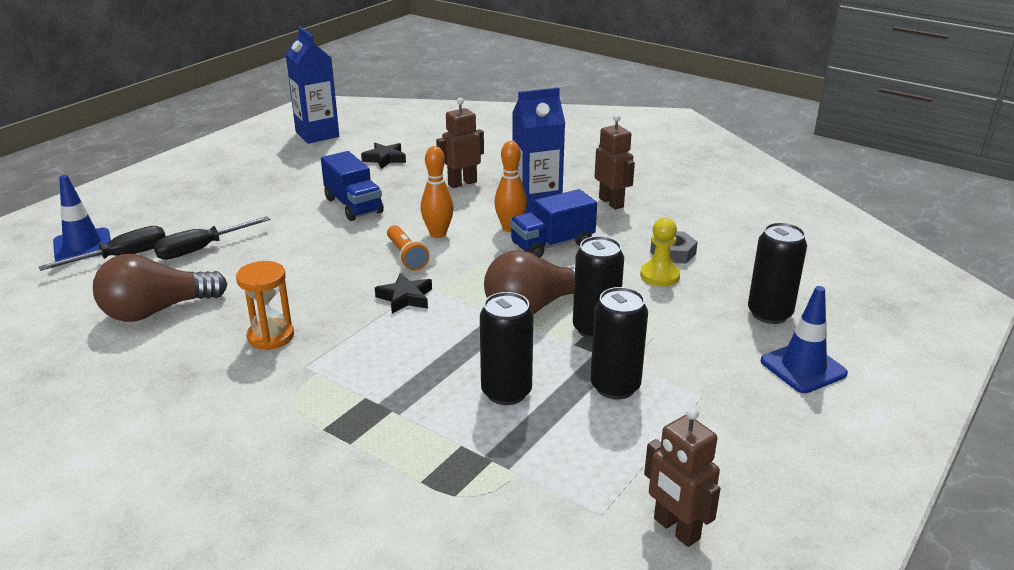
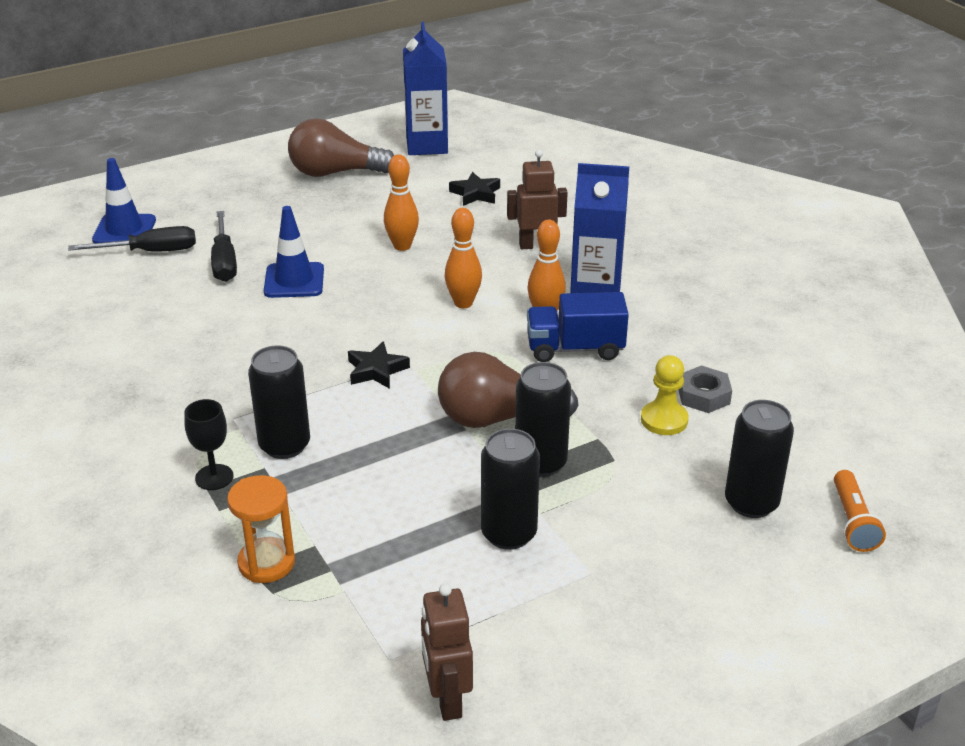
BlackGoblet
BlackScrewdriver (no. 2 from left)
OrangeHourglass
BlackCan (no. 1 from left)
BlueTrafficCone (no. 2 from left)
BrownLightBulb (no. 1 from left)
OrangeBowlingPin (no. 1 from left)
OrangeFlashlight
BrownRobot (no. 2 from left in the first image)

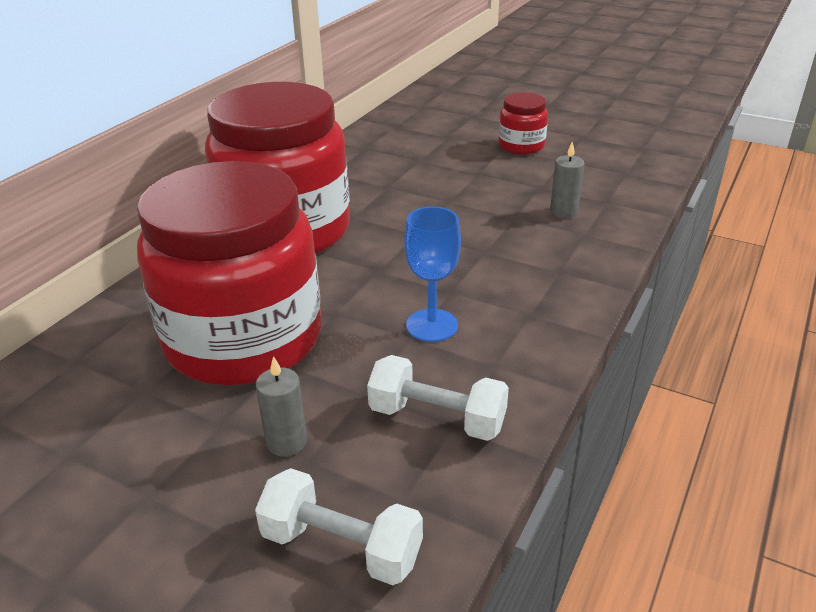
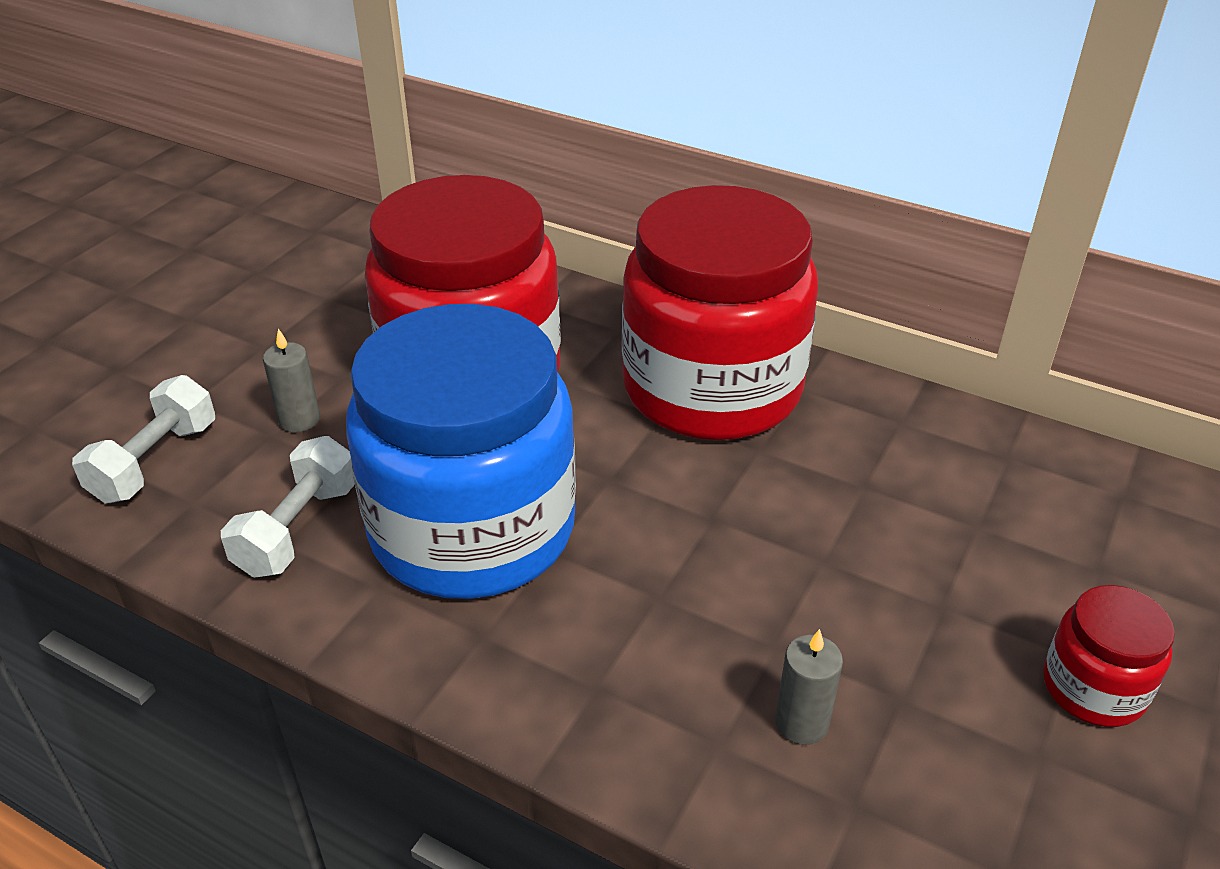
BlueJar

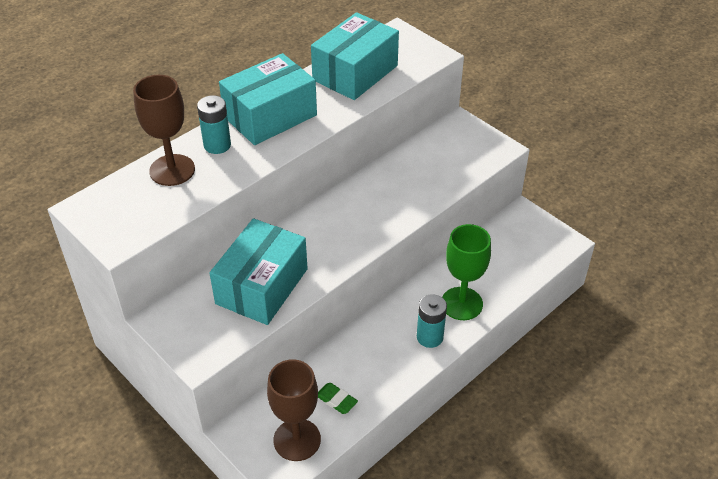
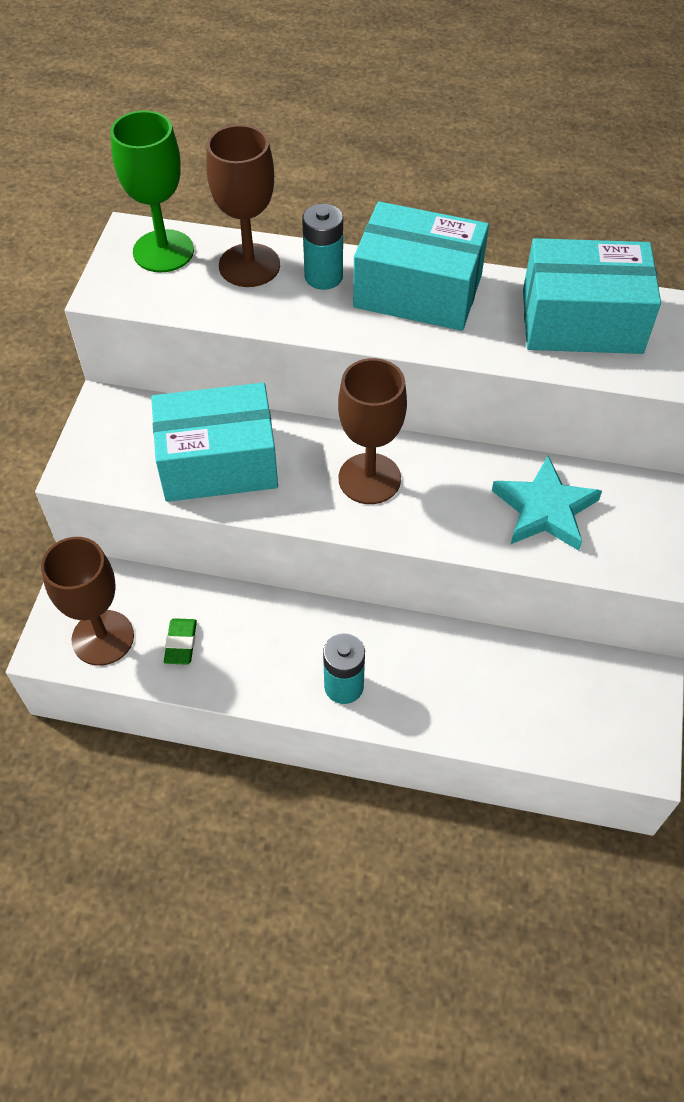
GreenGoblet
BrownGoblet (no. 3 from left)
TurquoiseStar

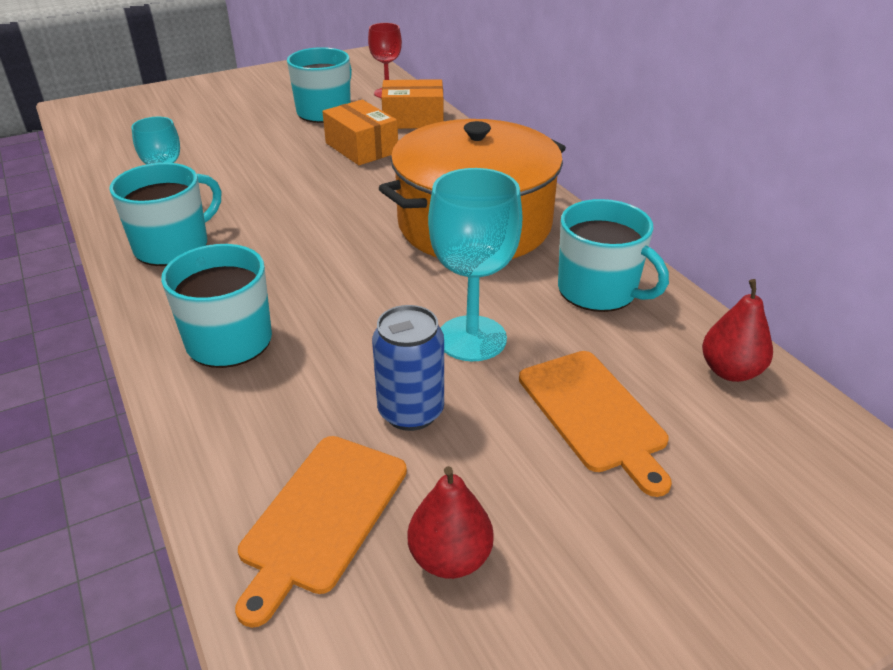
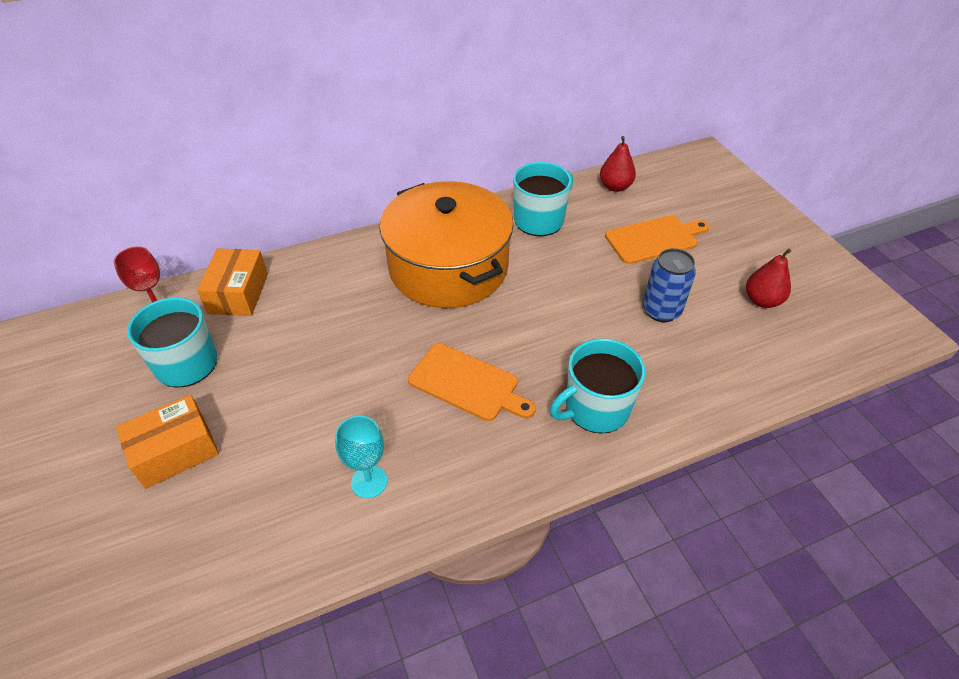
OrangeBox (no. 1 from left)
OrangeCuttingBoard (no. 1 from left)
TurquoiseMug (no. 1 from left in the first image)
TurquoiseGoblet (no. 2 from left in the first image)

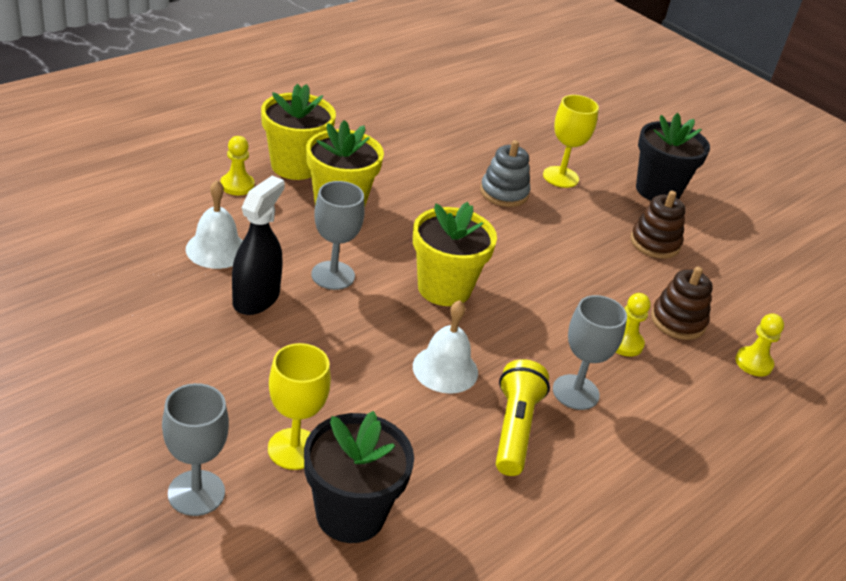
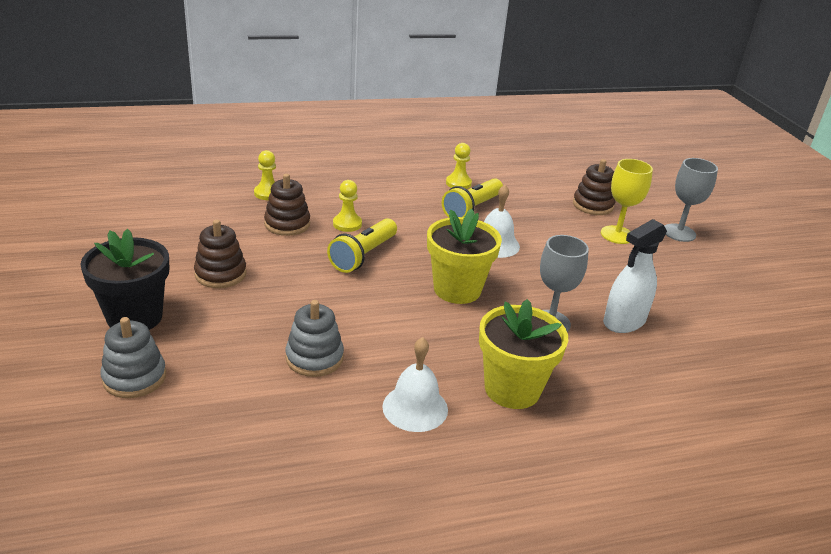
GreyStackingToy (no. 1 from left)
YellowFlashlight (no. 1 from left)
WhiteBell (no. 1 from left)
YellowPawn (no. 3 from left)
BrownStackingToy (no. 3 from left)
WhiteSprayBottle
YellowFlowerPot (no. 1 from left in the first image)
YellowGoblet (no. 2 from left in the first image)
GreyGoblet (no. 3 from left in the first image)

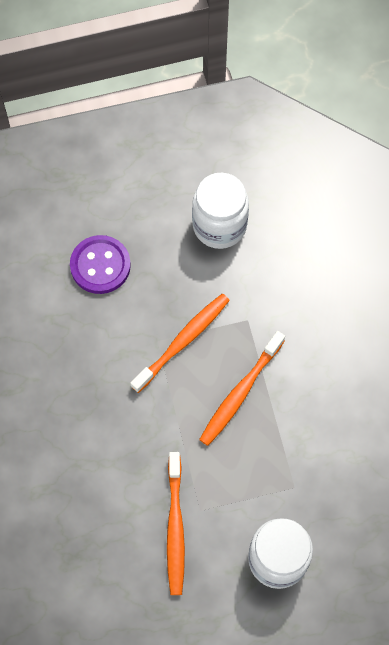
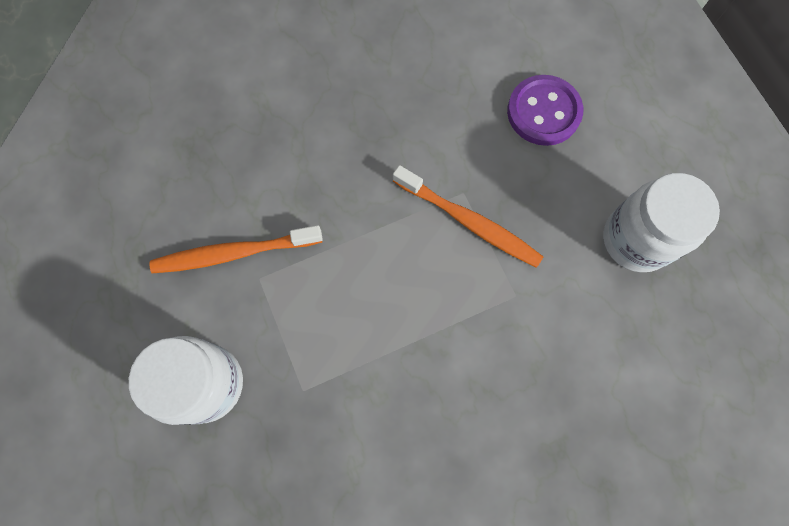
OrangeToothbrush (no. 3 from left in the first image)

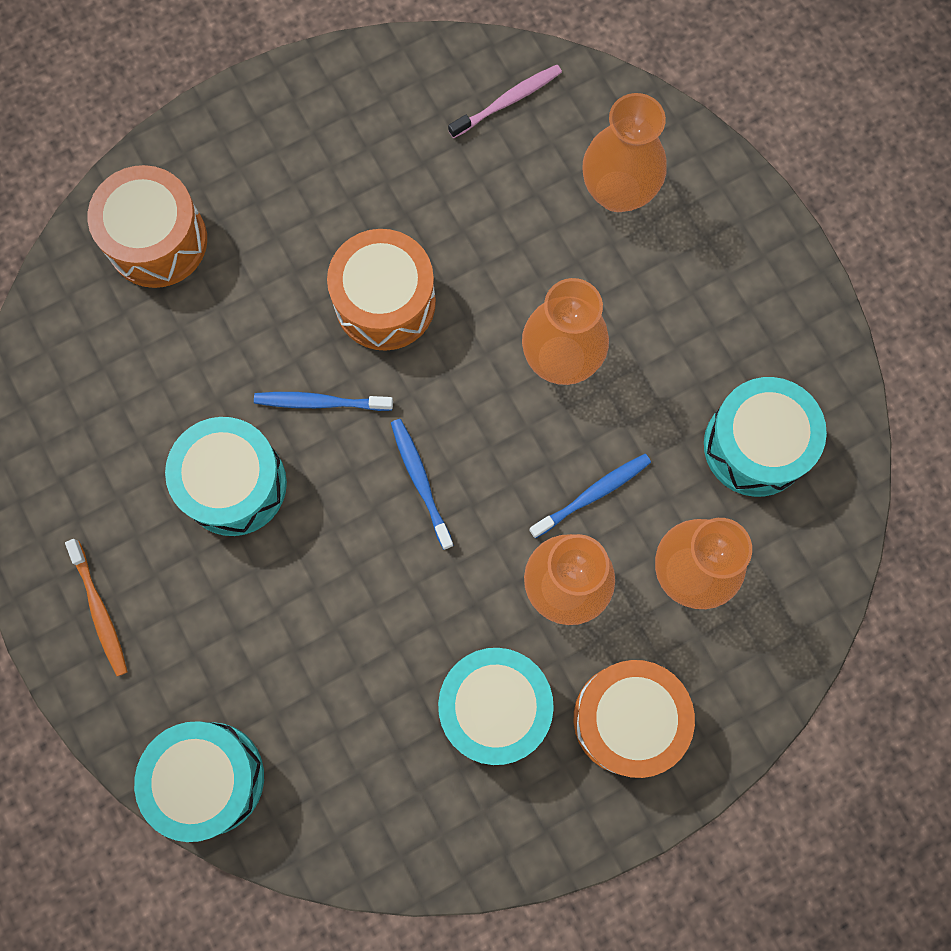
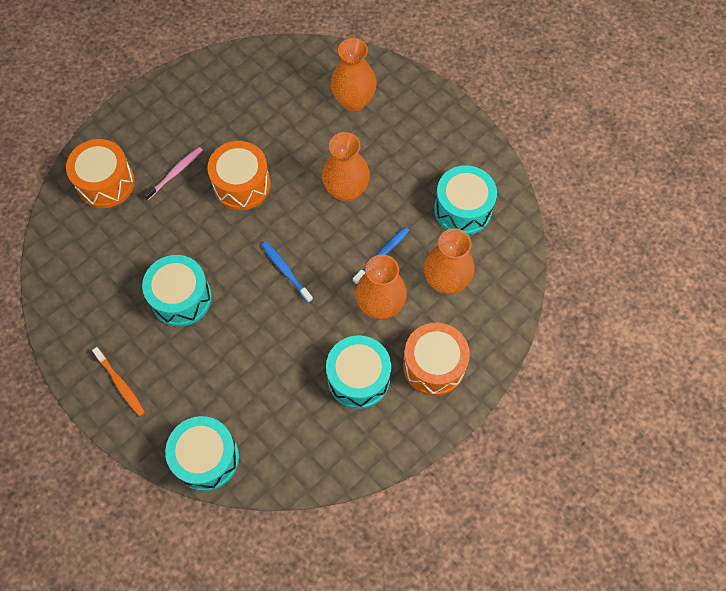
PinkToothbrush
BlueToothbrush (no. 1 from left in the first image)

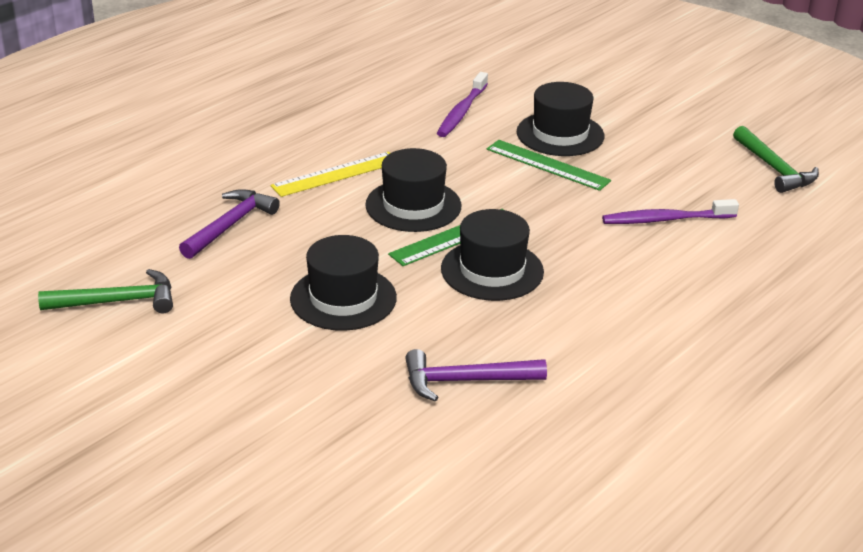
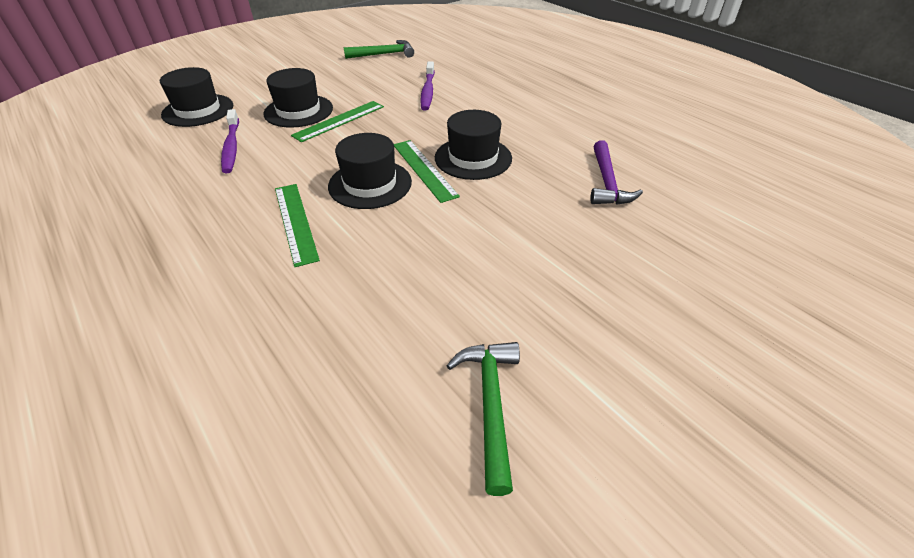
BlackHat (no. 1 from left)
PurpleToothbrush (no. 1 from left)
GreenRuler (no. 1 from left)
PurpleHammer (no. 1 from left in the first image)

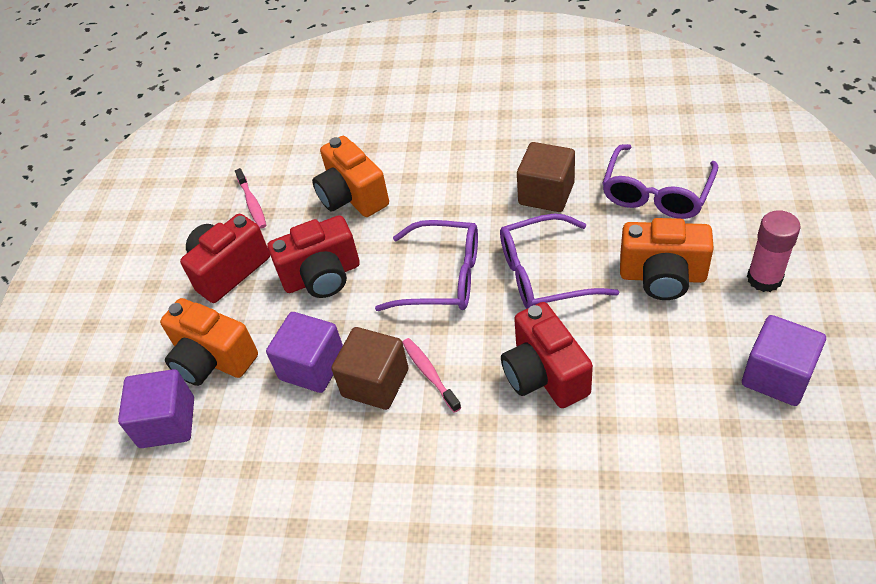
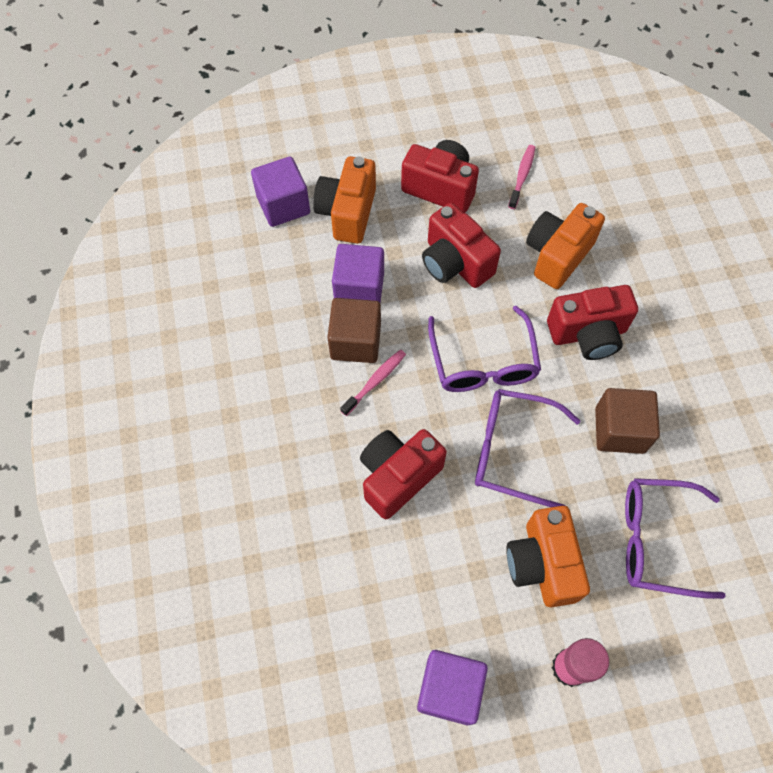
PurpleGlasses (no. 2 from left)
PinkToothbrush (no. 2 from left)
RedCamera (no. 4 from left)

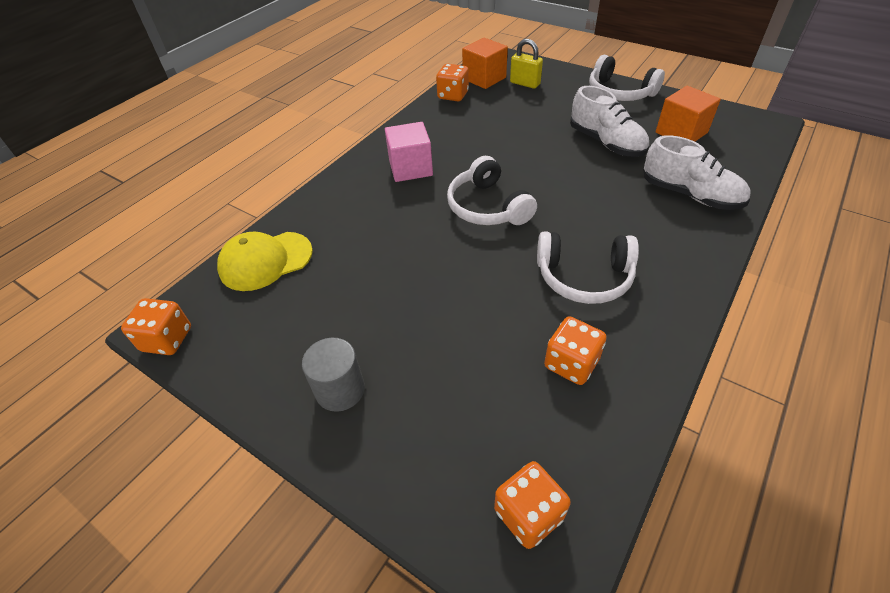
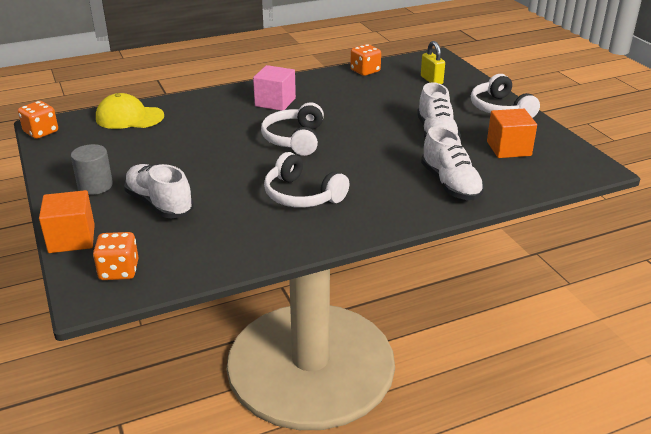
OrangeCube (no. 1 from left)
WhiteShoe (no. 1 from left)
OrangeDice (no. 4 from left in the first image)

